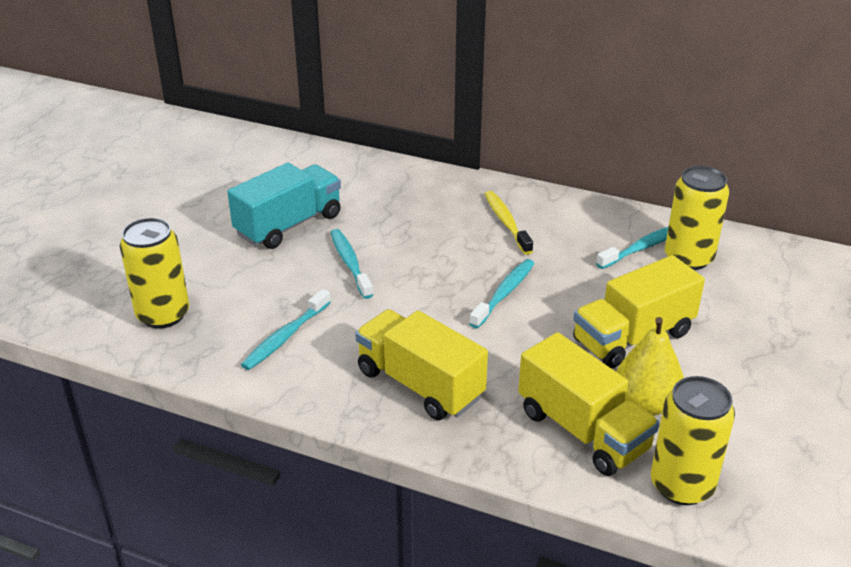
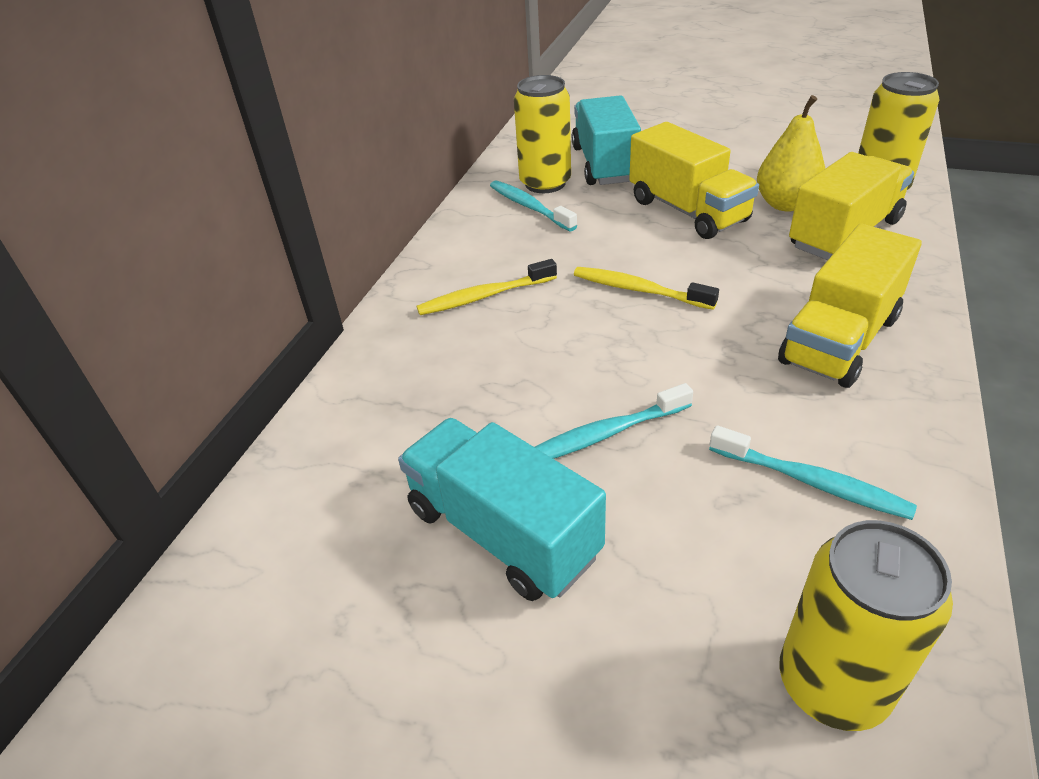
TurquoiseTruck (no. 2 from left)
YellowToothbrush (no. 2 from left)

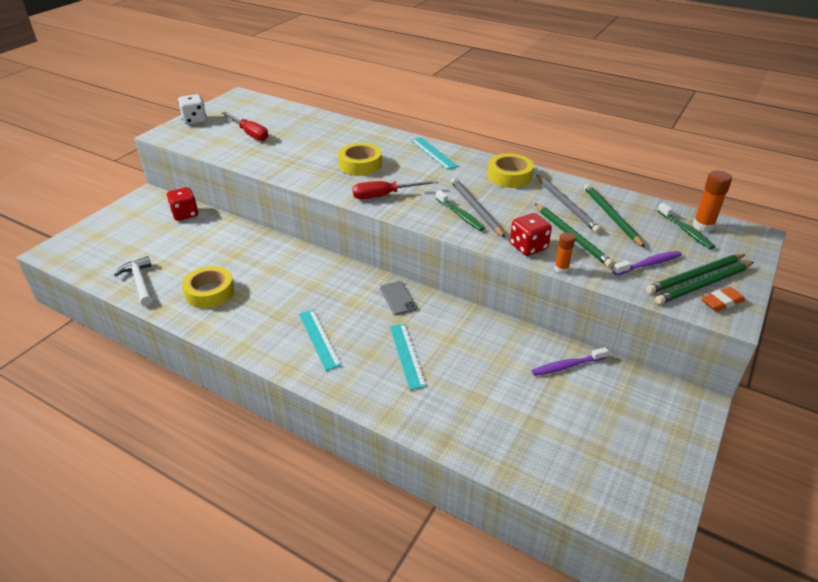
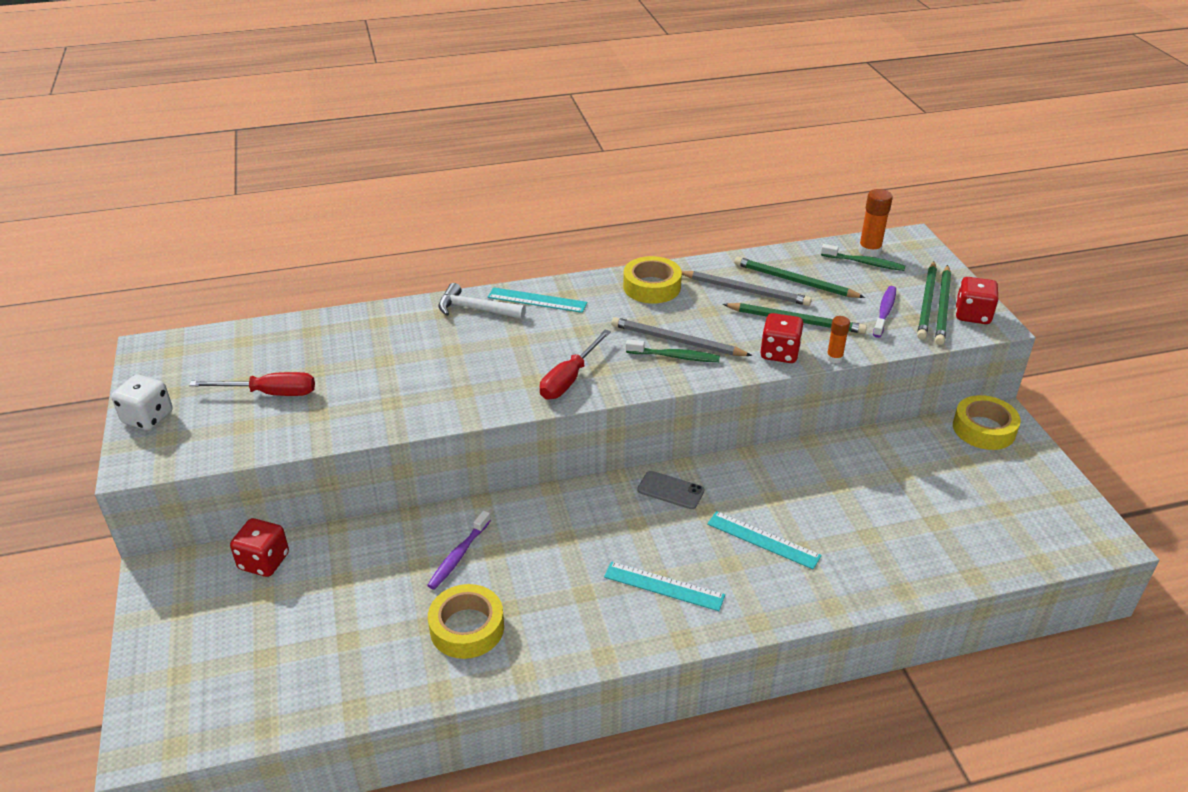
PurpleToothbrush (no. 1 from left)
WhiteHammer
YellowTape (no. 3 from left)
RedDice (no. 3 from left)

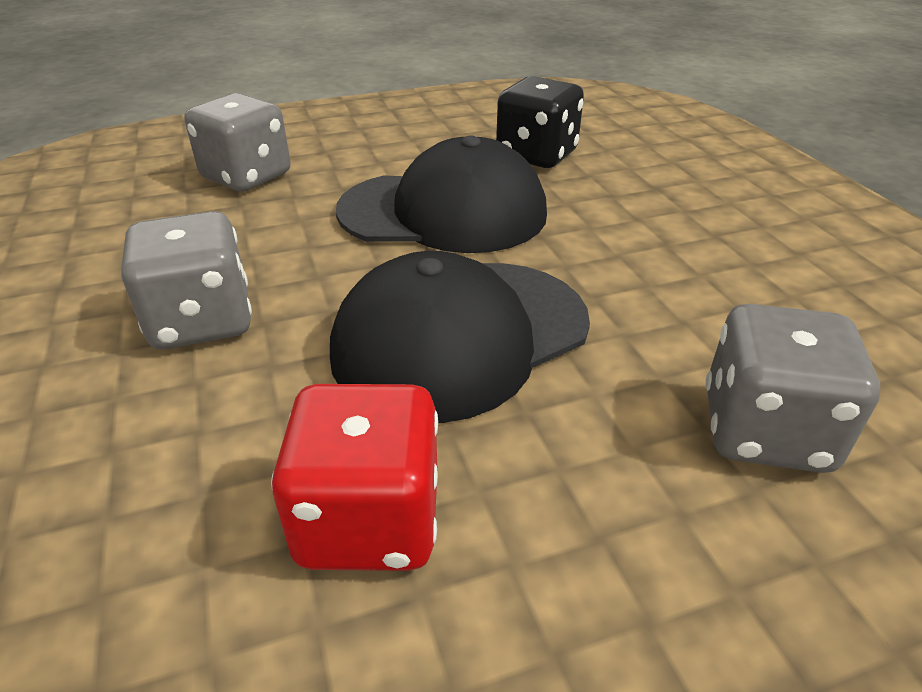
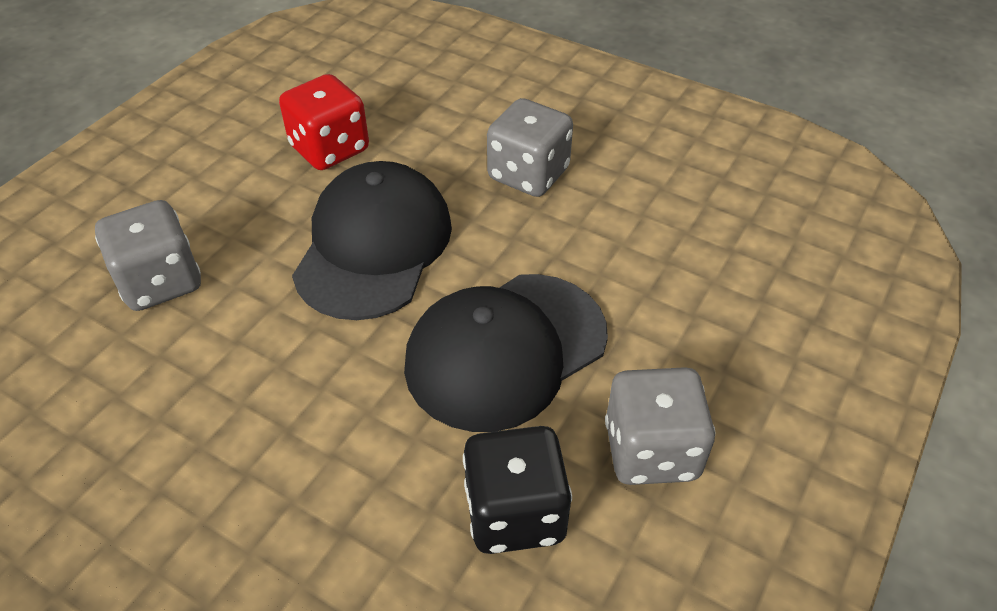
GreyDice (no. 3 from left)

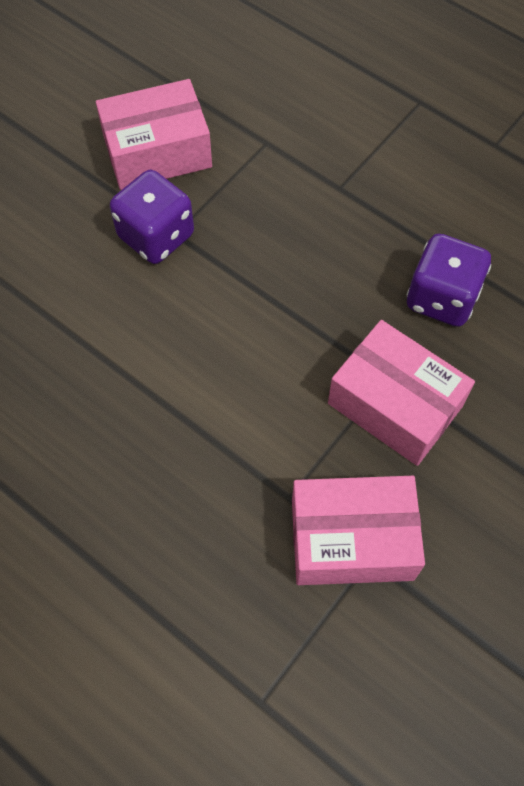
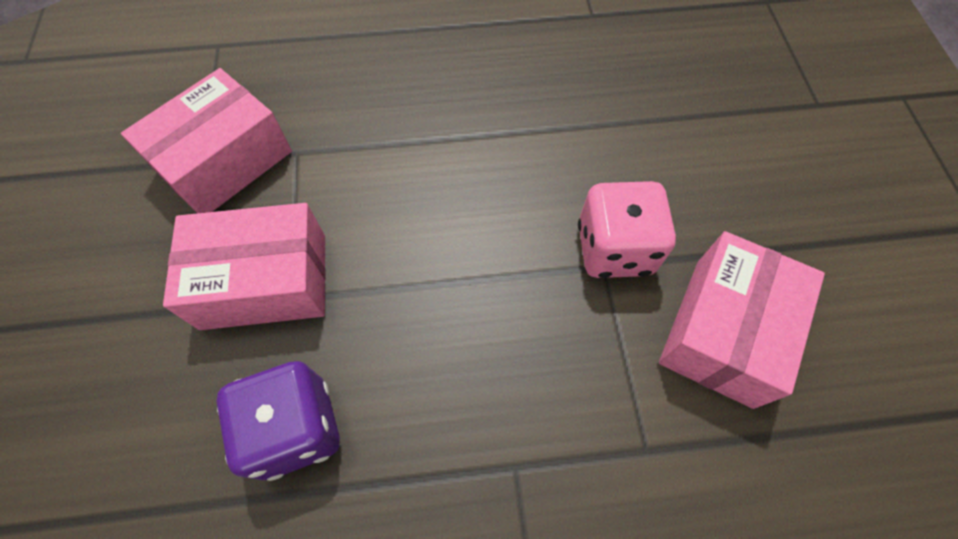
PinkDice

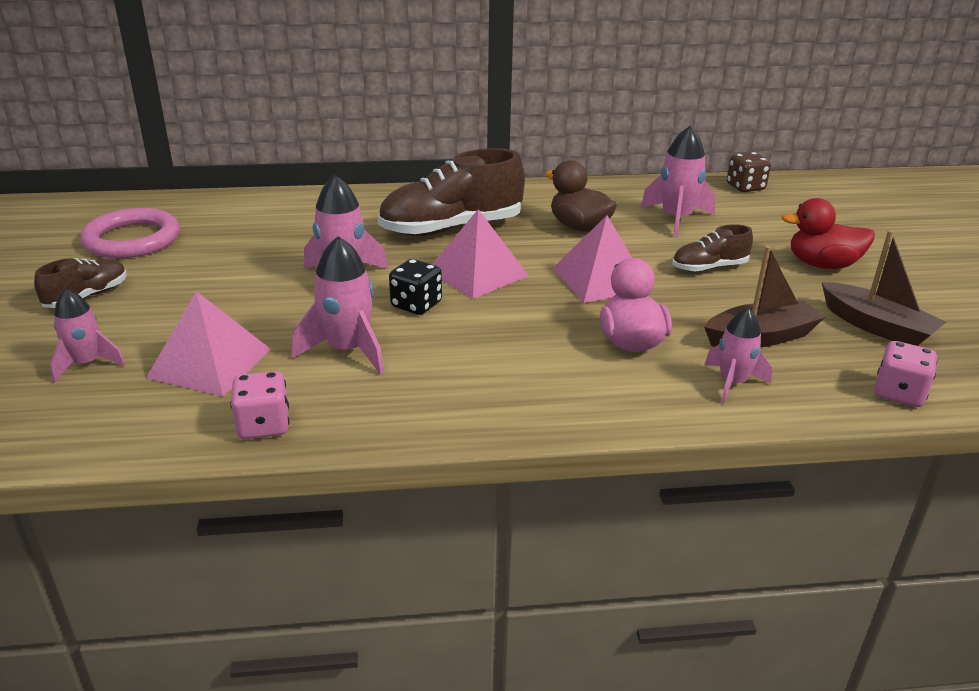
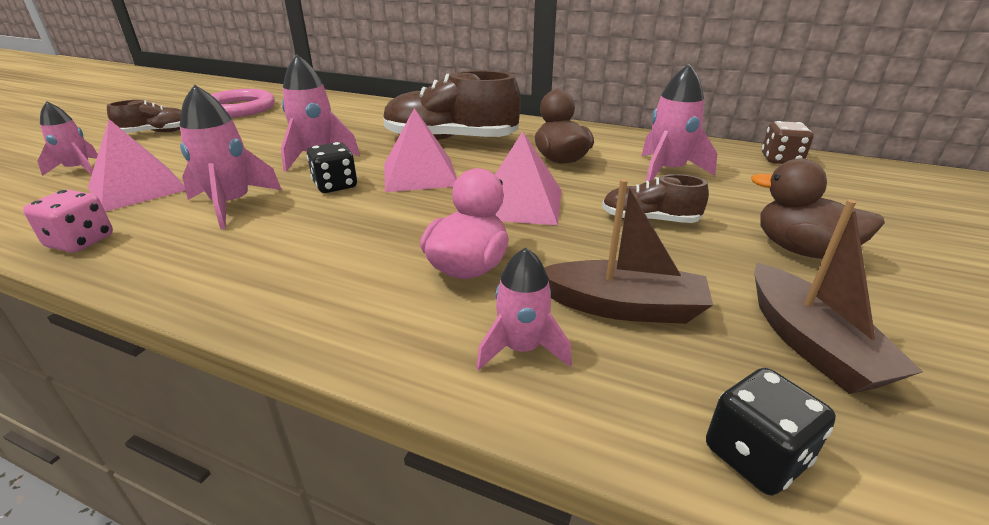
BlackDice (no. 2 from left)
BrownDuck (no. 2 from left)

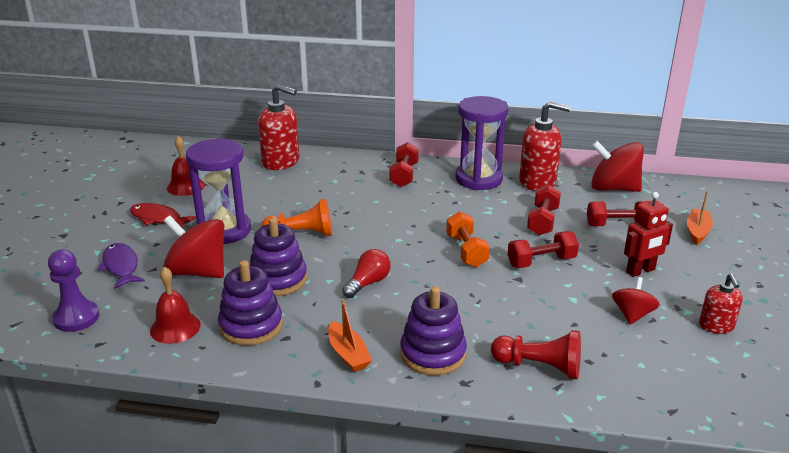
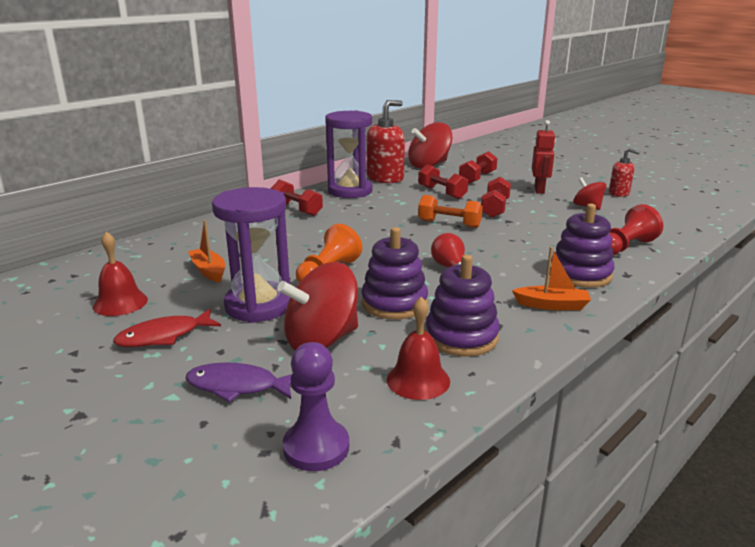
OrangeBoat (no. 1 from left)
RedSoapDispenser (no. 1 from left in the first image)

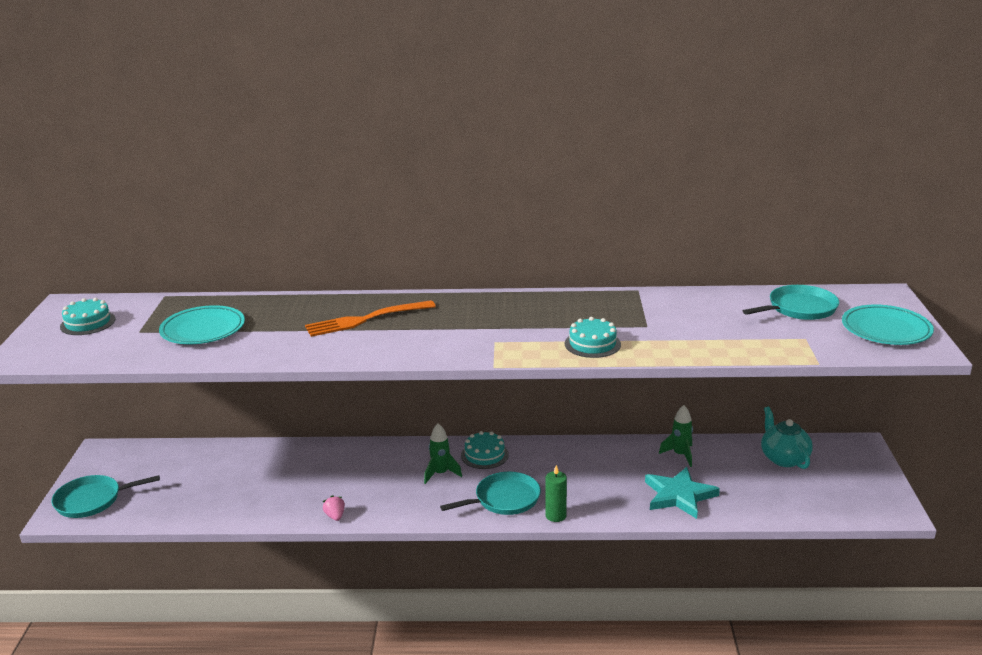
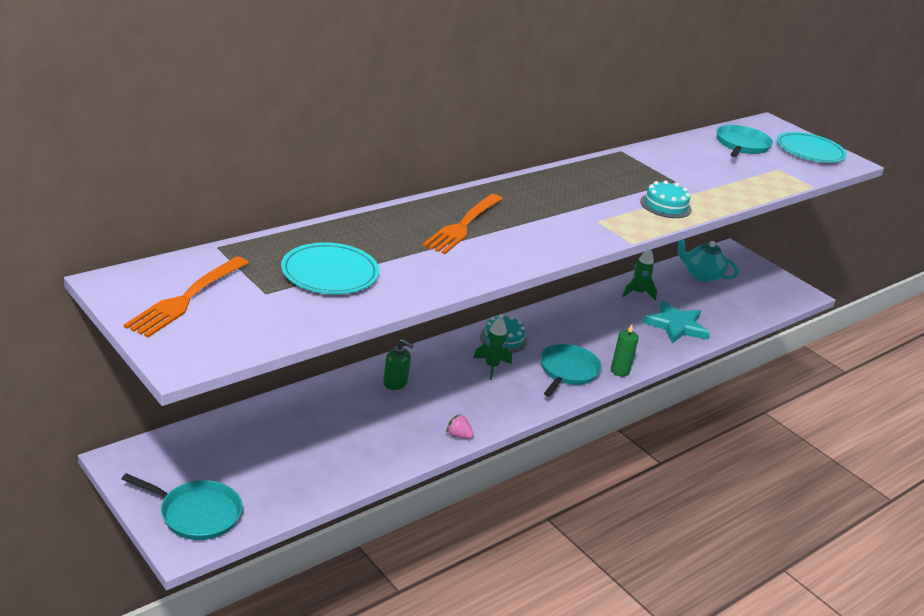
TurquoisePan (no. 1 from left)
OrangeFork (no. 1 from left)
GreenSoapDispenser

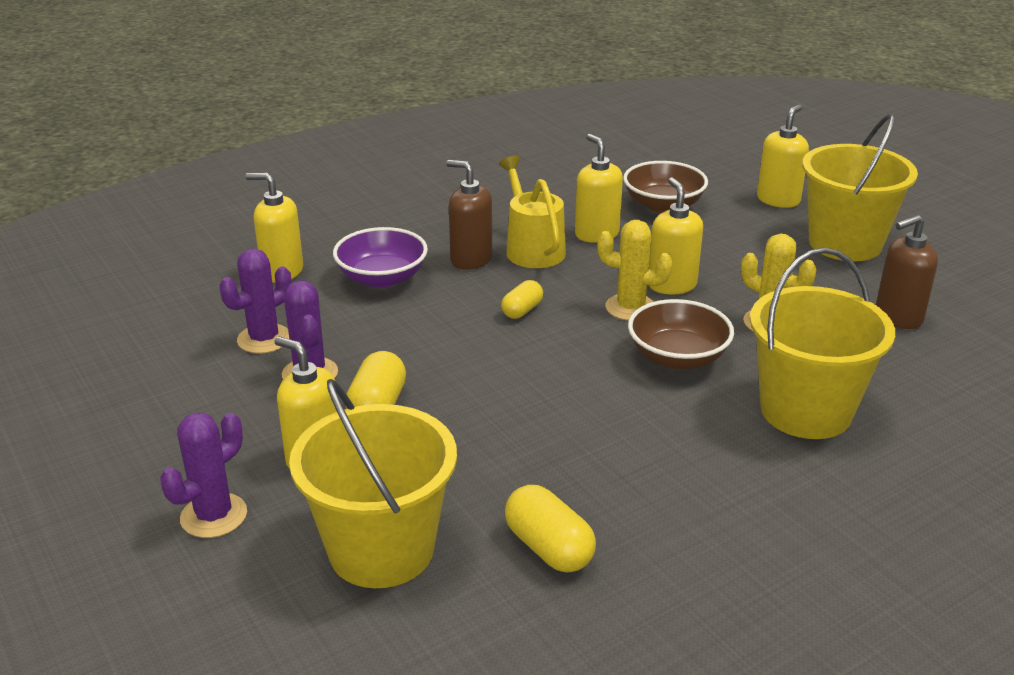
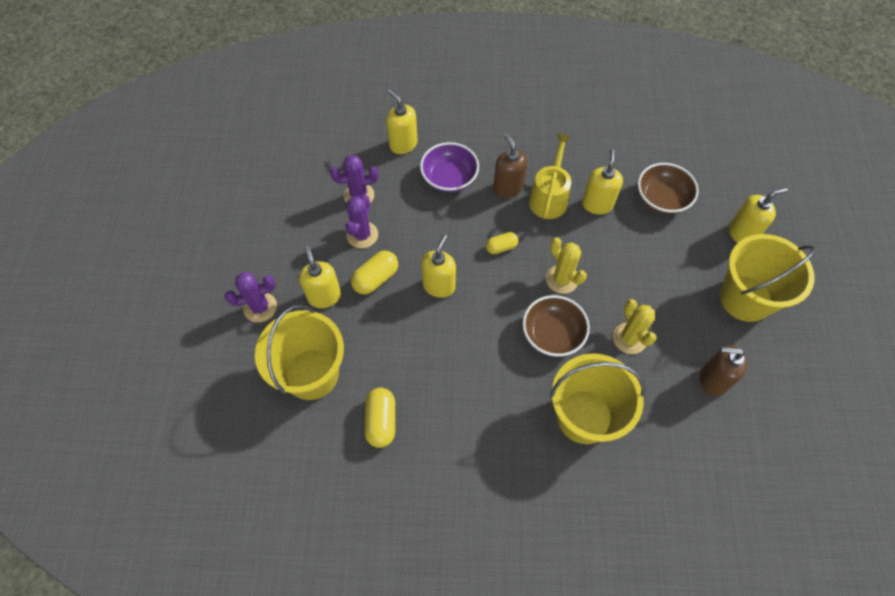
YellowSoapDispenser (no. 3 from left)

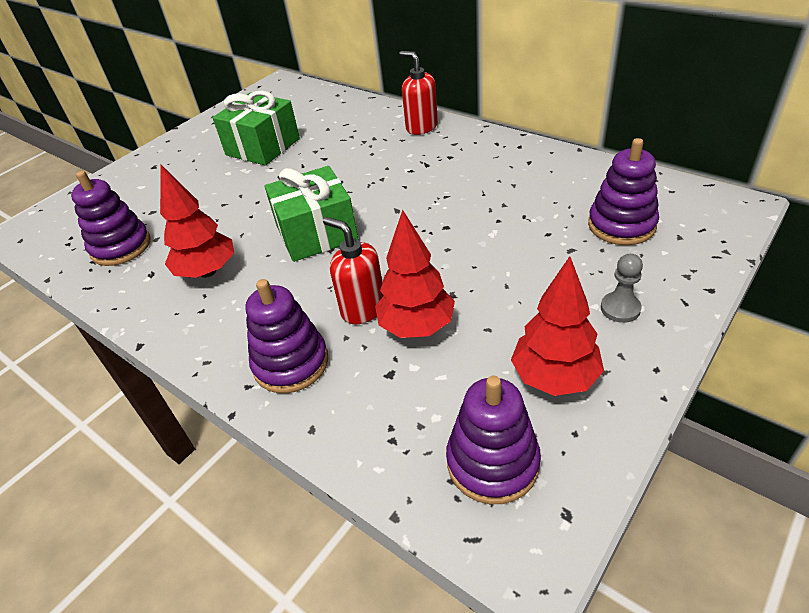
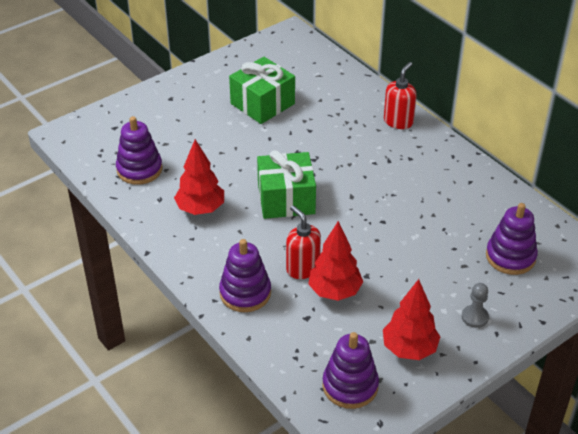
RedSoapDispenser (no. 2 from left)

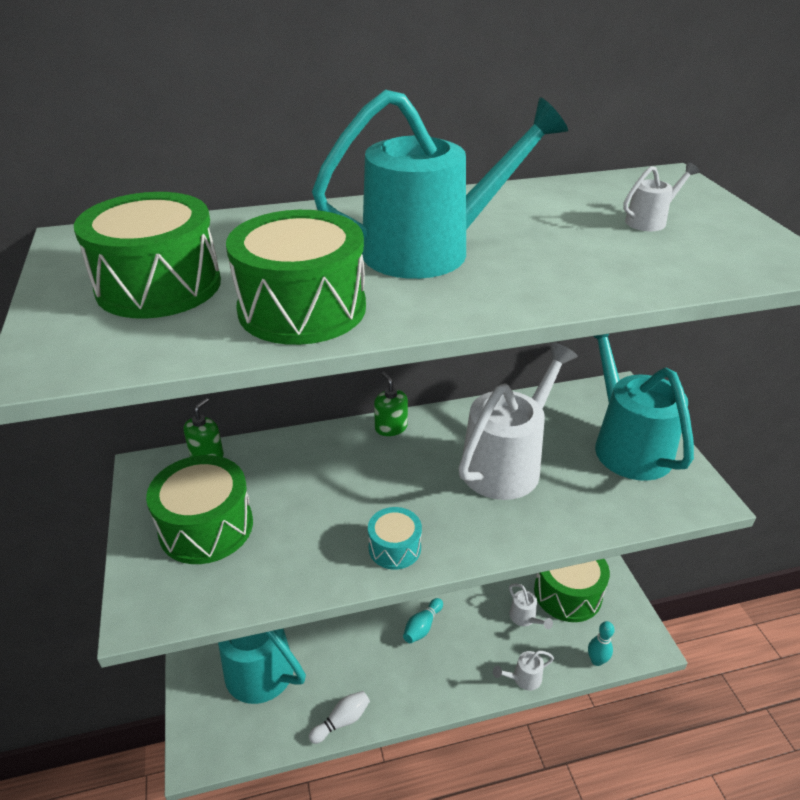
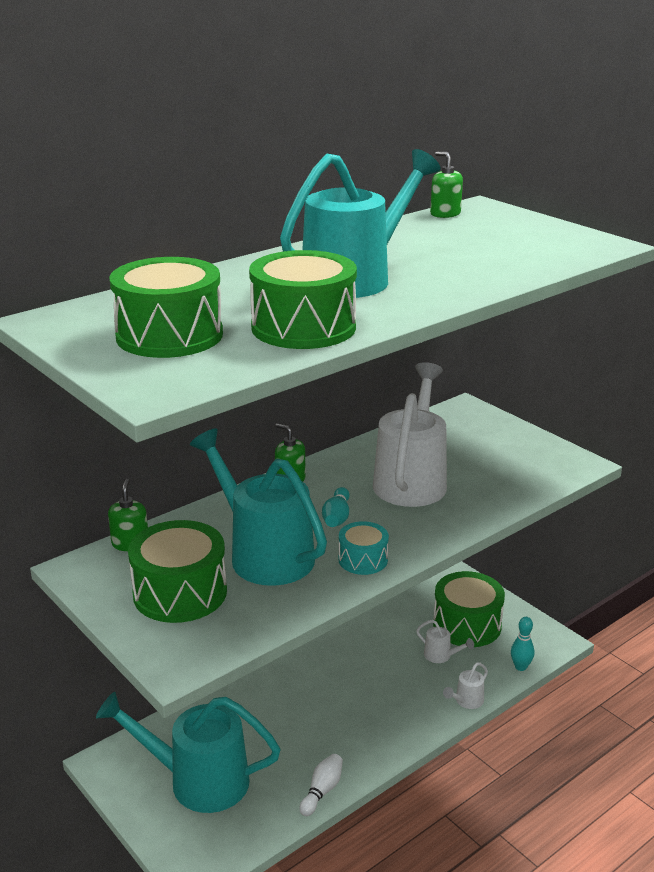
TurquoiseWateringCan (no. 2 from left)
TurquoiseBowlingPin (no. 1 from left)
GreenSoapDispenser (no. 3 from left)
WhiteWateringCan (no. 4 from left in the first image)

